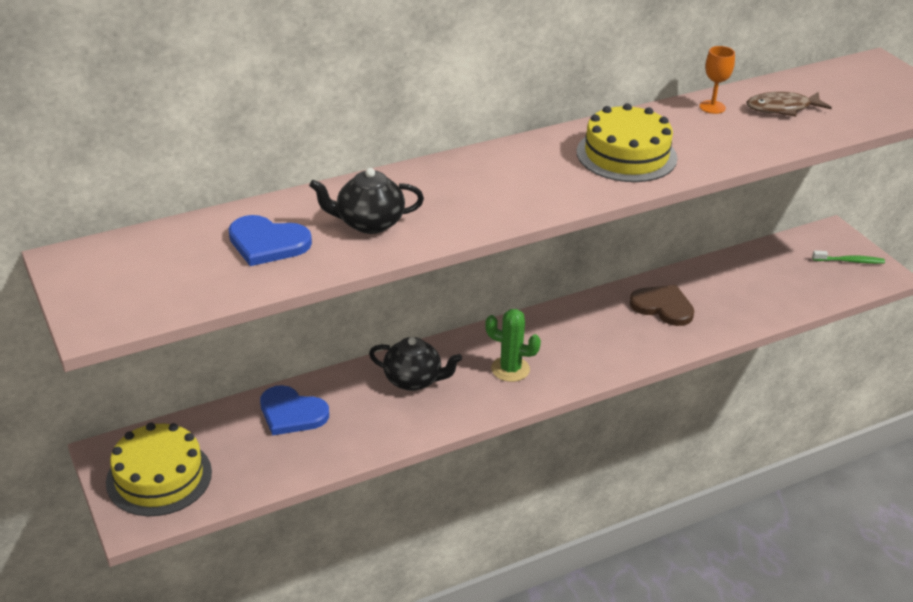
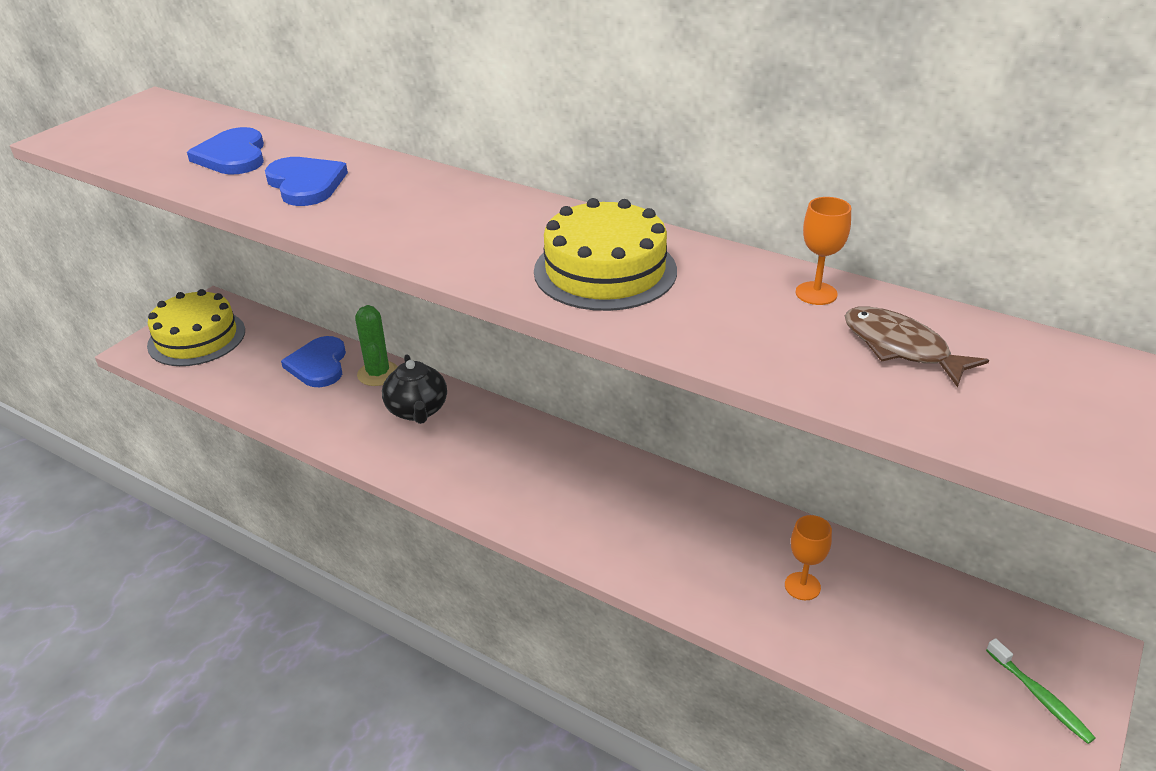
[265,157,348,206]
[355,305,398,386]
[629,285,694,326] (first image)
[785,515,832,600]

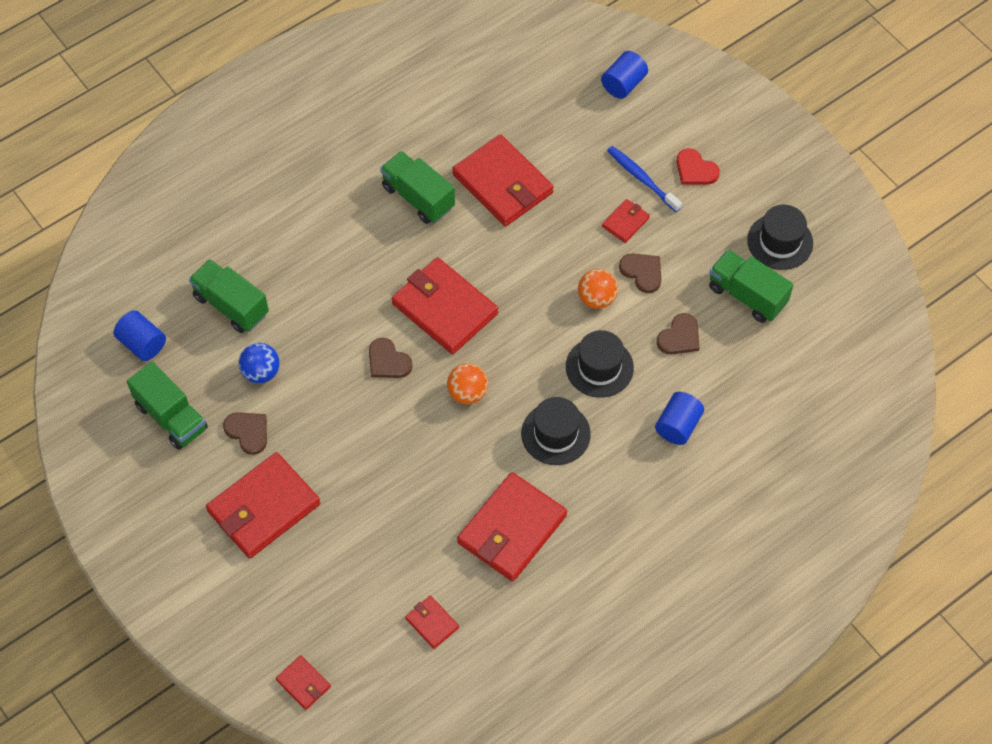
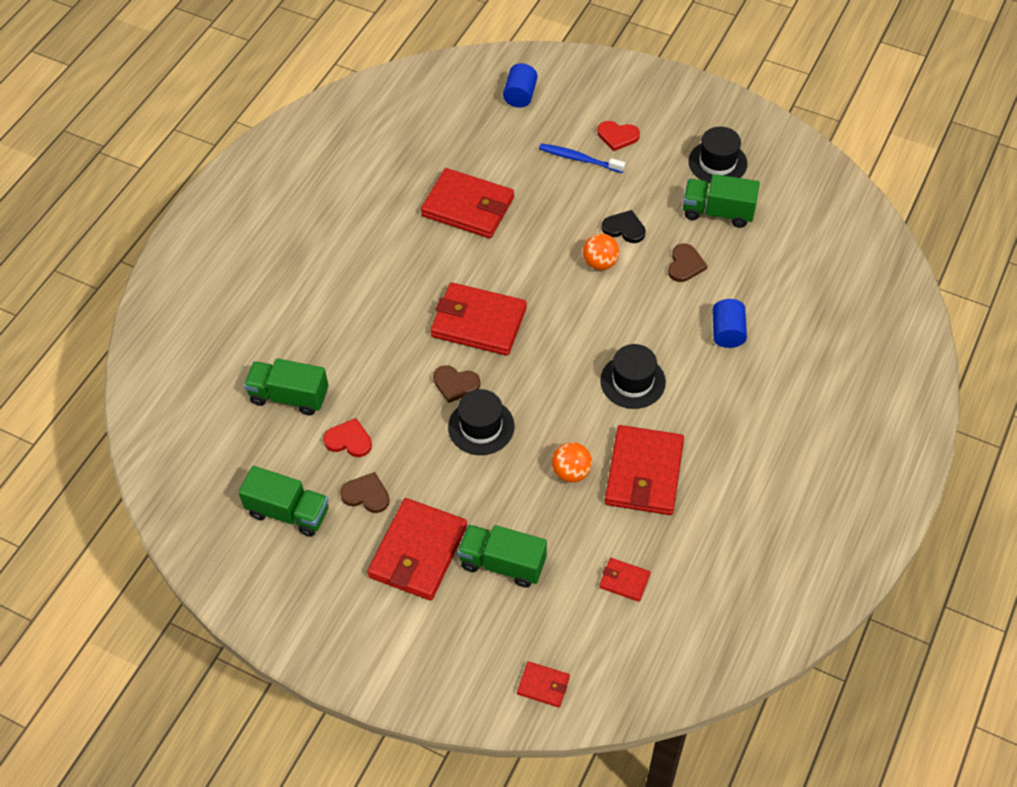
[113,310,166,361] (first image)
[323,418,372,457]
[458,525,547,588]
[552,442,592,483]
[448,389,514,455]
[602,199,650,243] (first image)
[602,210,646,243]

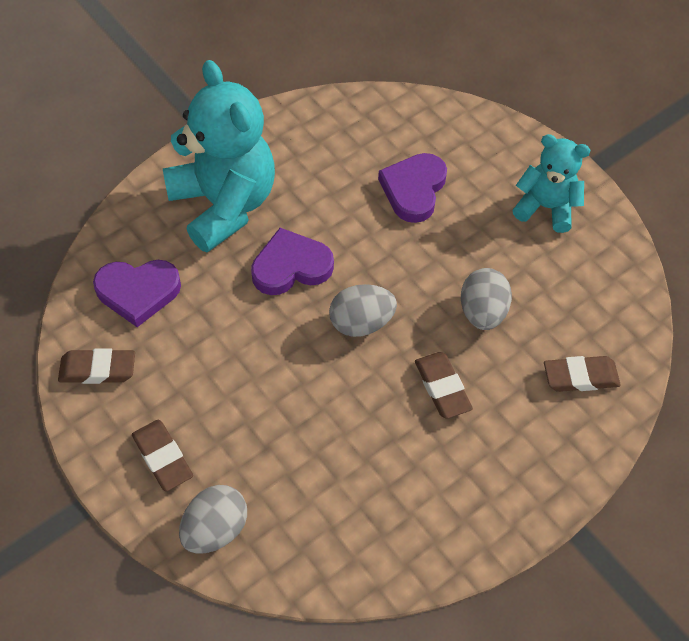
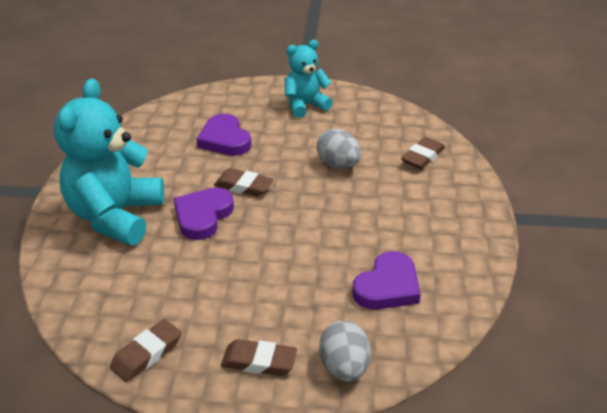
[352,251,421,310]
[54,78,164,246]
[329,284,397,337] (first image)
[214,168,273,197]

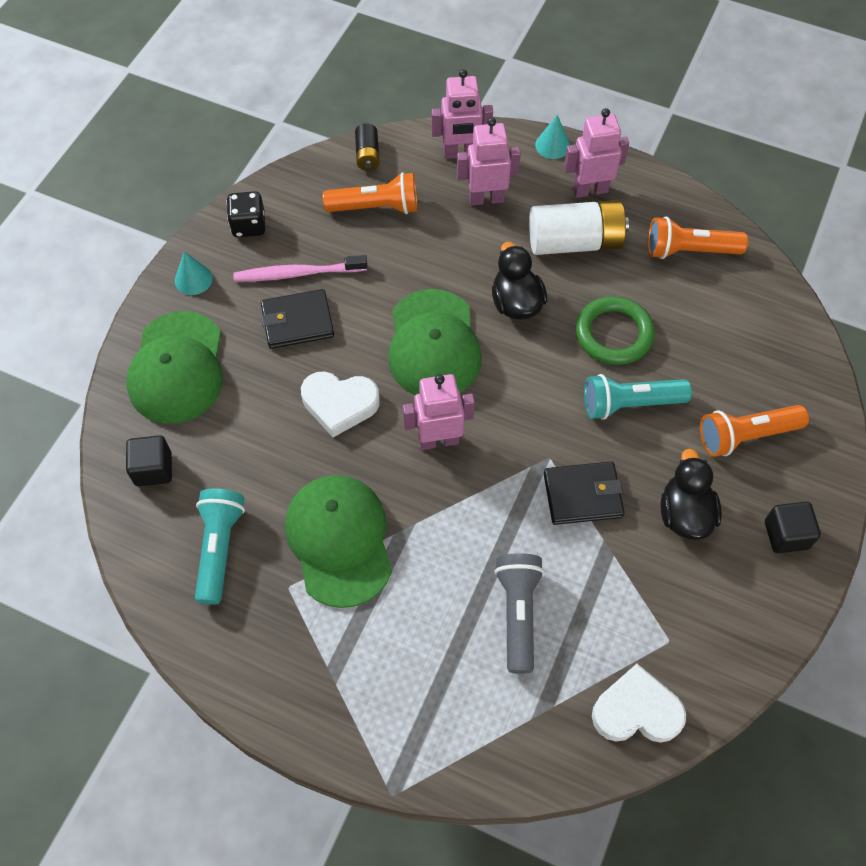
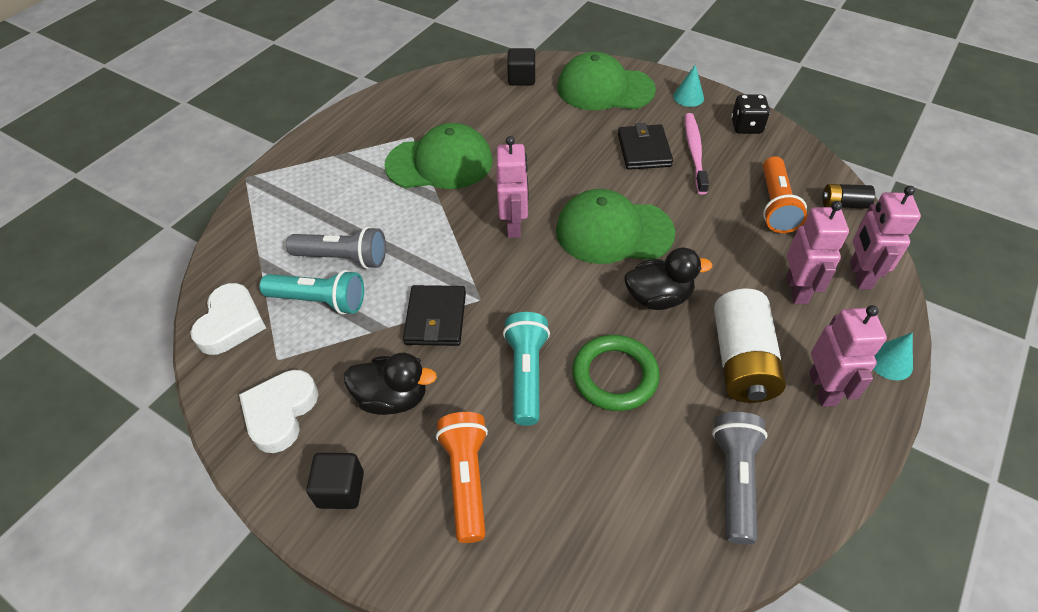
[260,270,364,315]
[239,370,318,453]
[712,412,768,544]

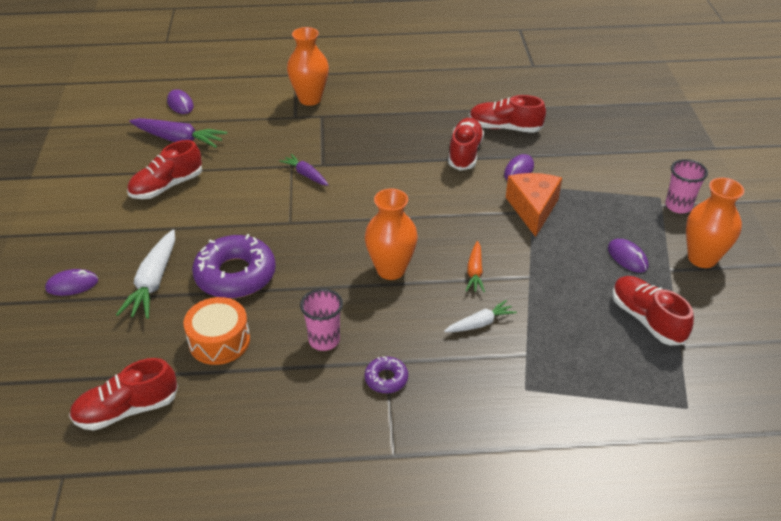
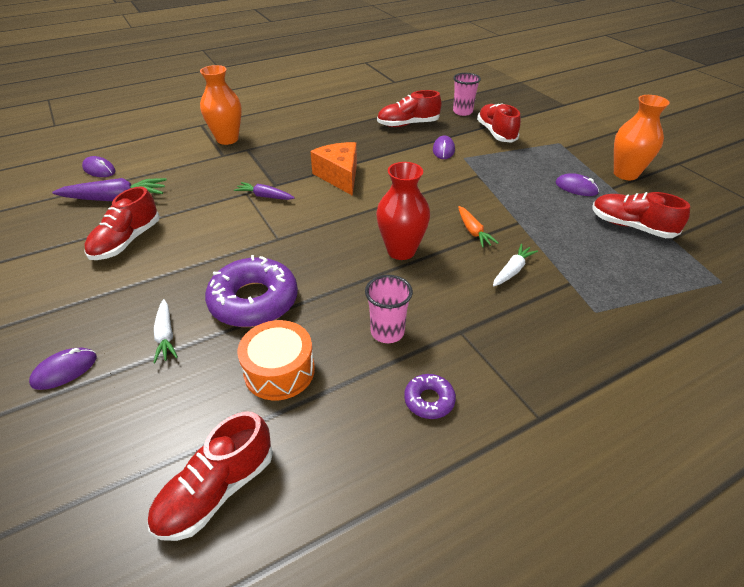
[153,299,178,363]
[376,162,430,260]
[404,374,456,419]
[477,103,521,143]
[310,142,357,196]
[453,73,481,116]

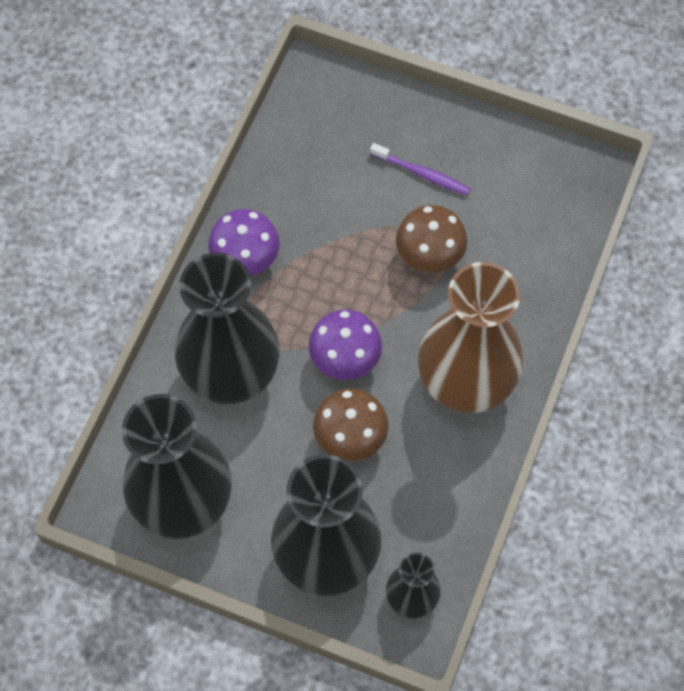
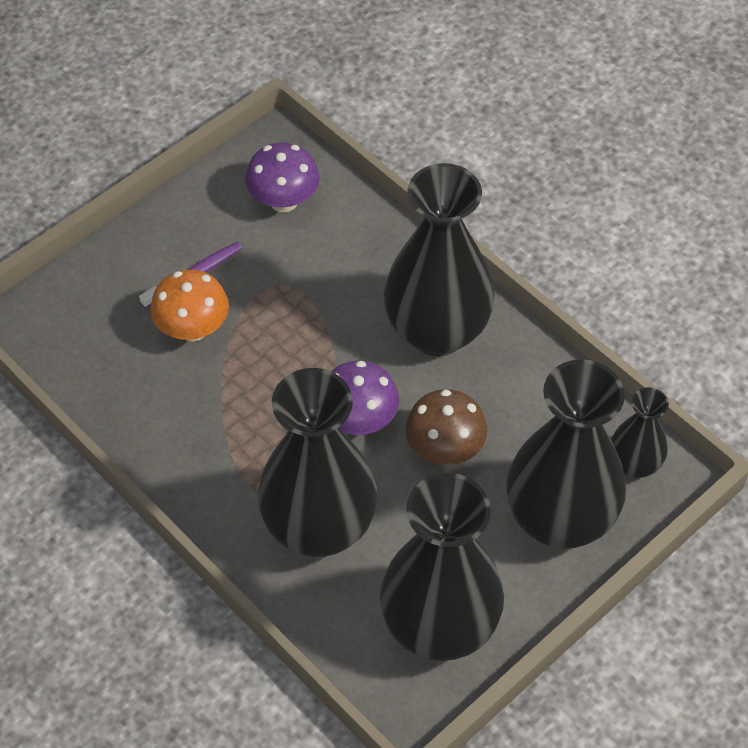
[245,142,320,212]
[396,205,467,272] (first image)
[384,163,495,356]
[150,270,229,342]

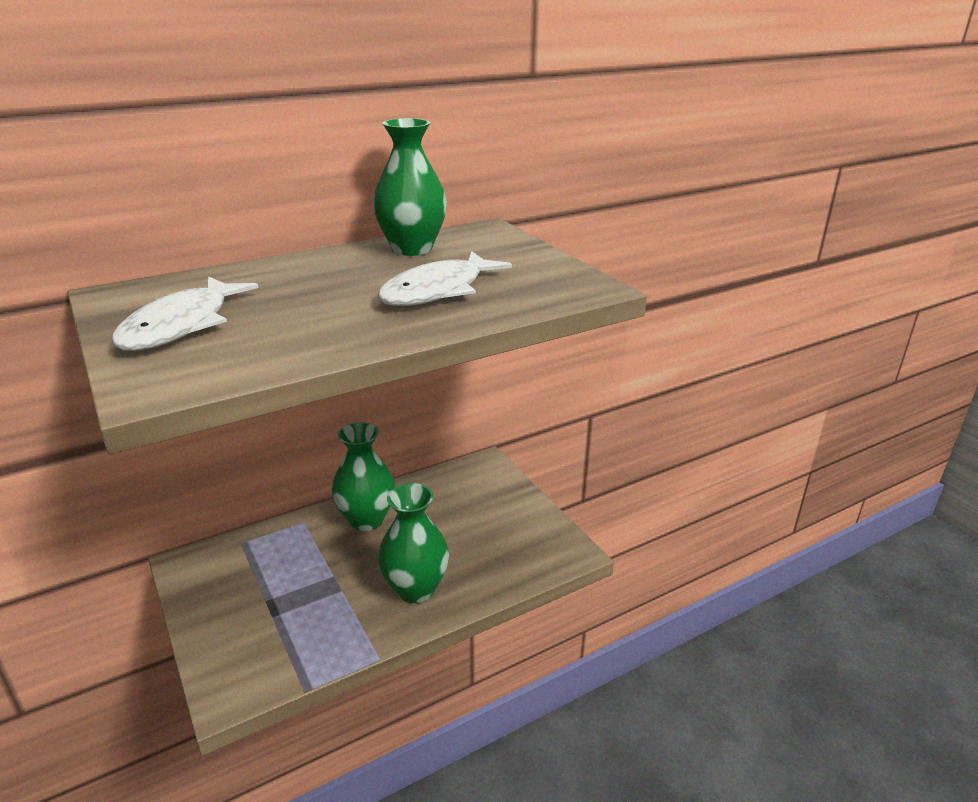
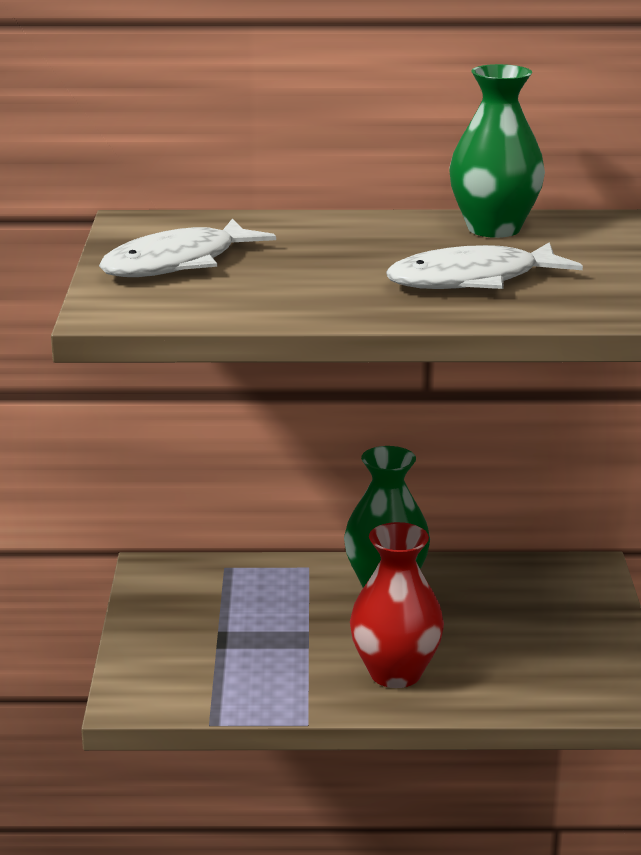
[350,522,444,688]

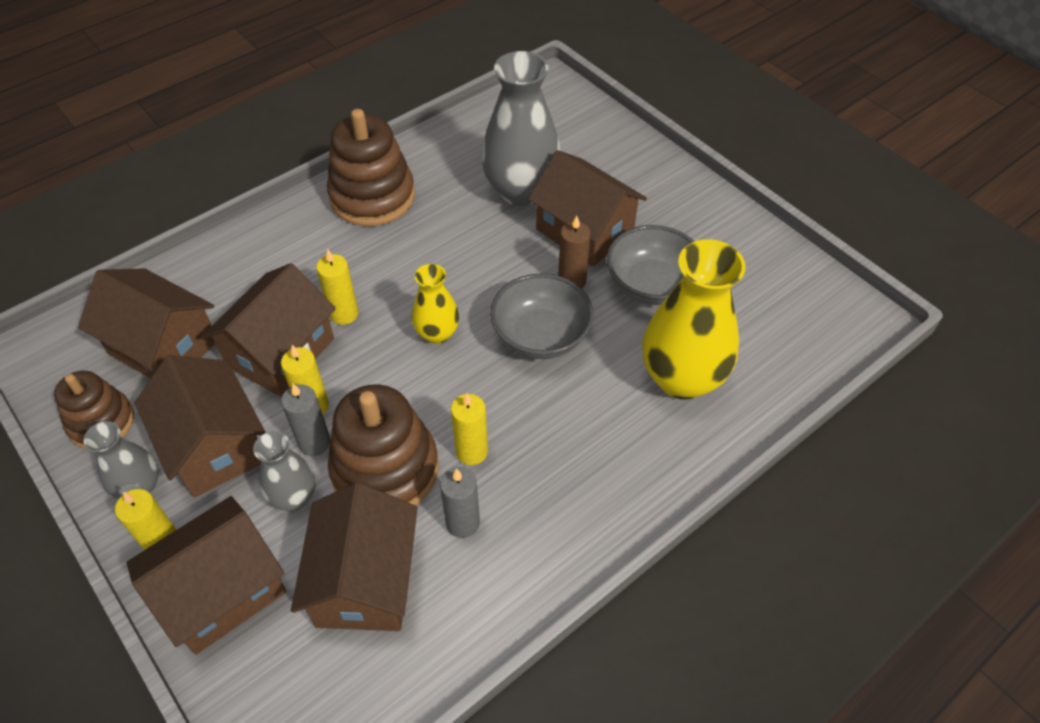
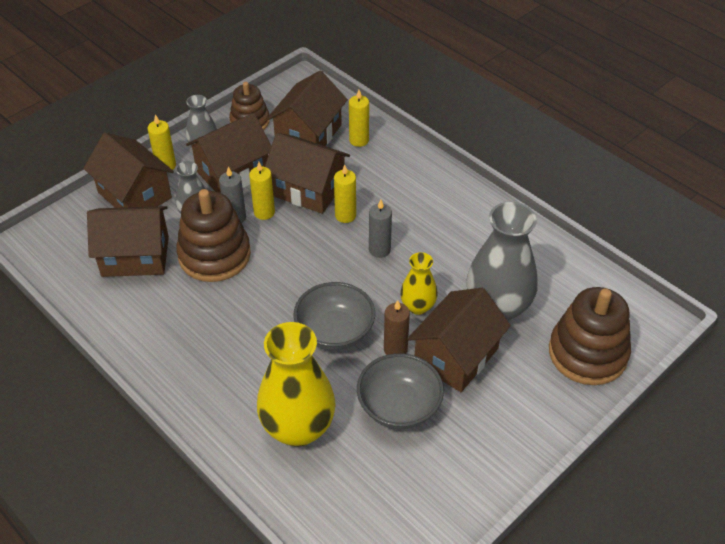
[549,287,631,385]
[400,252,438,315]
[369,199,392,258]
[349,90,369,147]

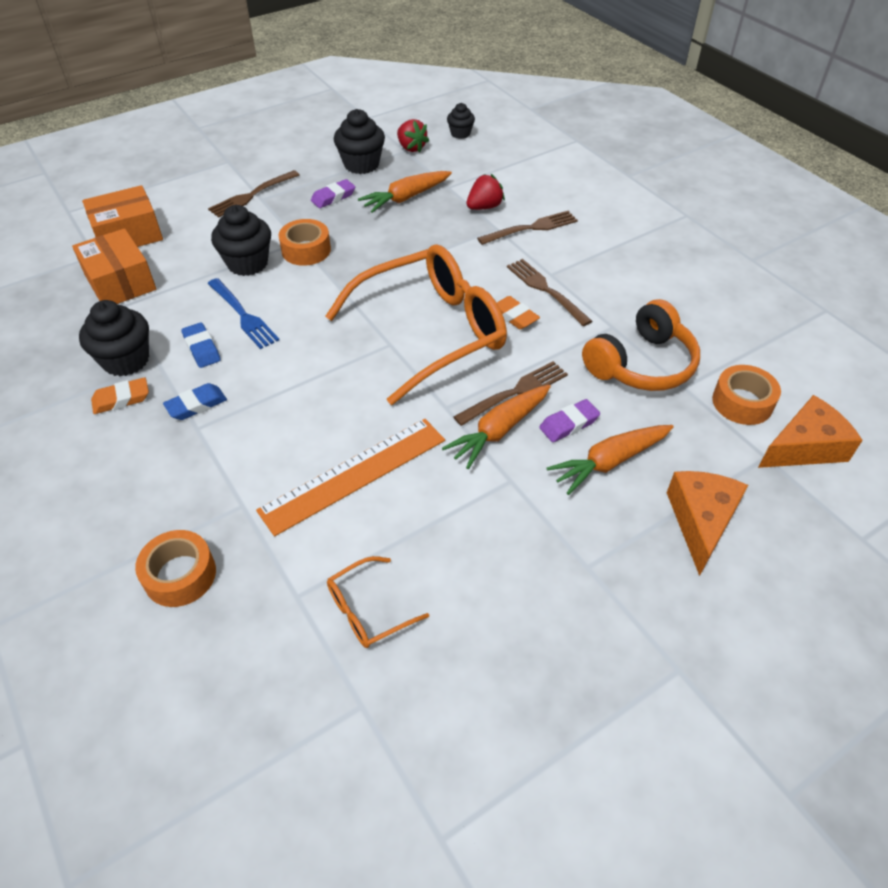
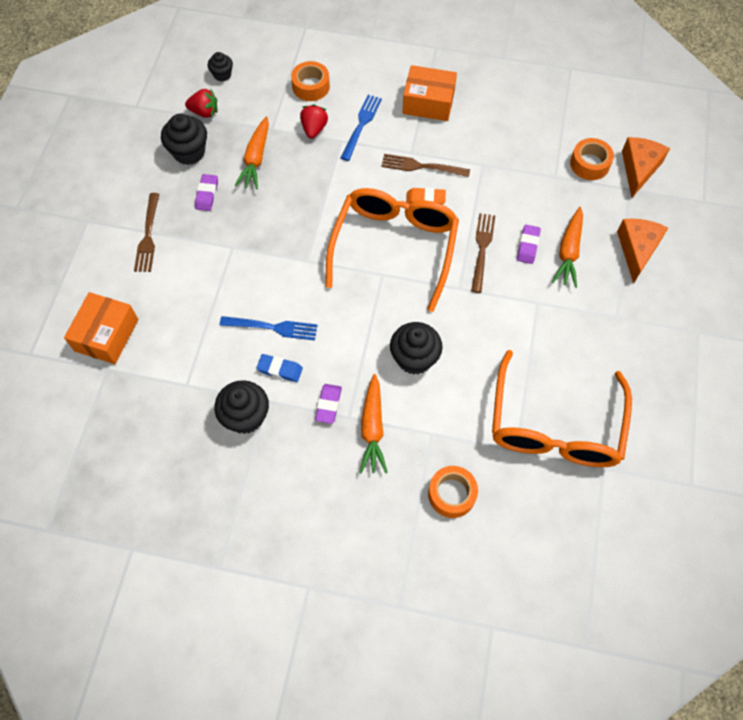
[403,65,457,121]
[91,377,149,414] (first image)
[315,384,342,424]
[390,322,442,375]
[256,419,445,536] (first image)
[291,61,330,101]
[492,350,632,467]
[359,374,388,473]
[341,95,382,161]
[582,299,700,391] (first image)
[617,219,668,284]

